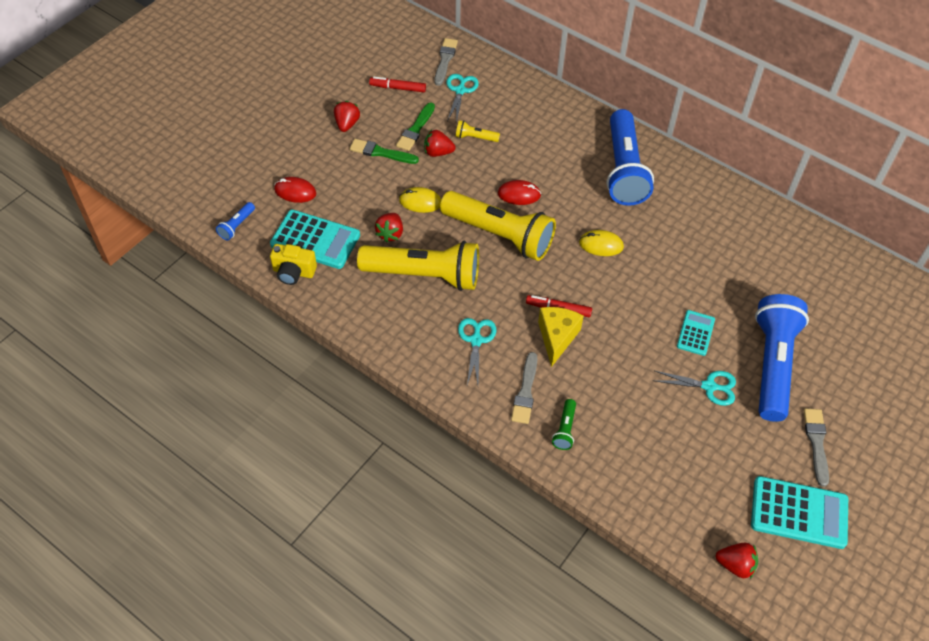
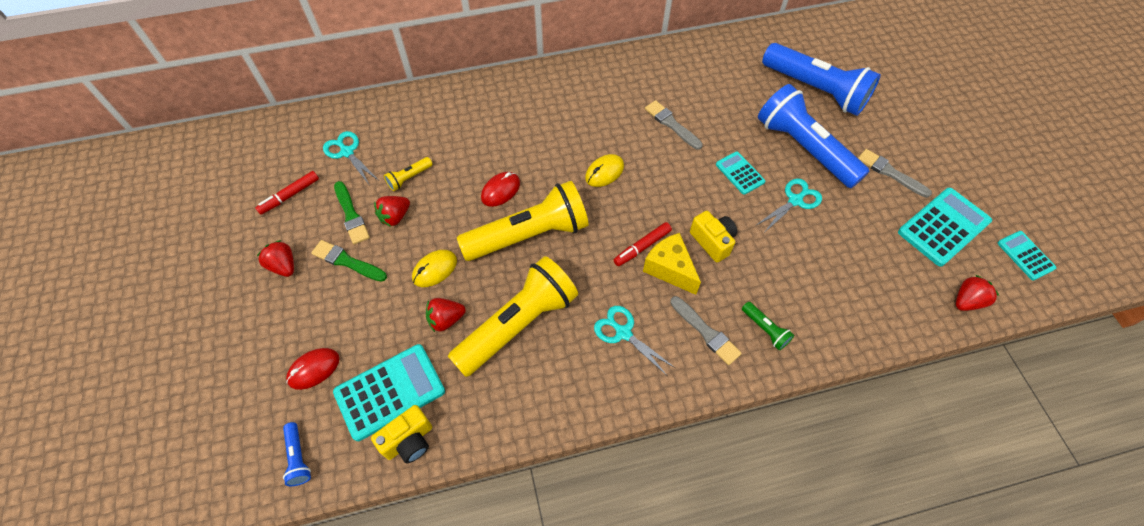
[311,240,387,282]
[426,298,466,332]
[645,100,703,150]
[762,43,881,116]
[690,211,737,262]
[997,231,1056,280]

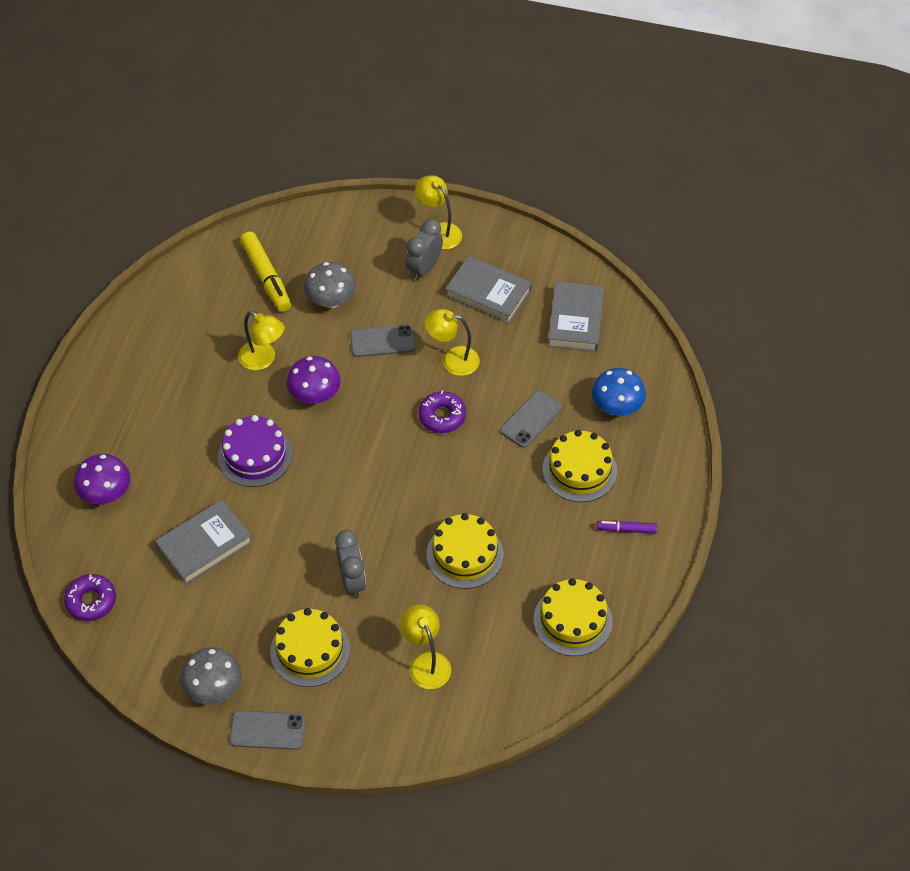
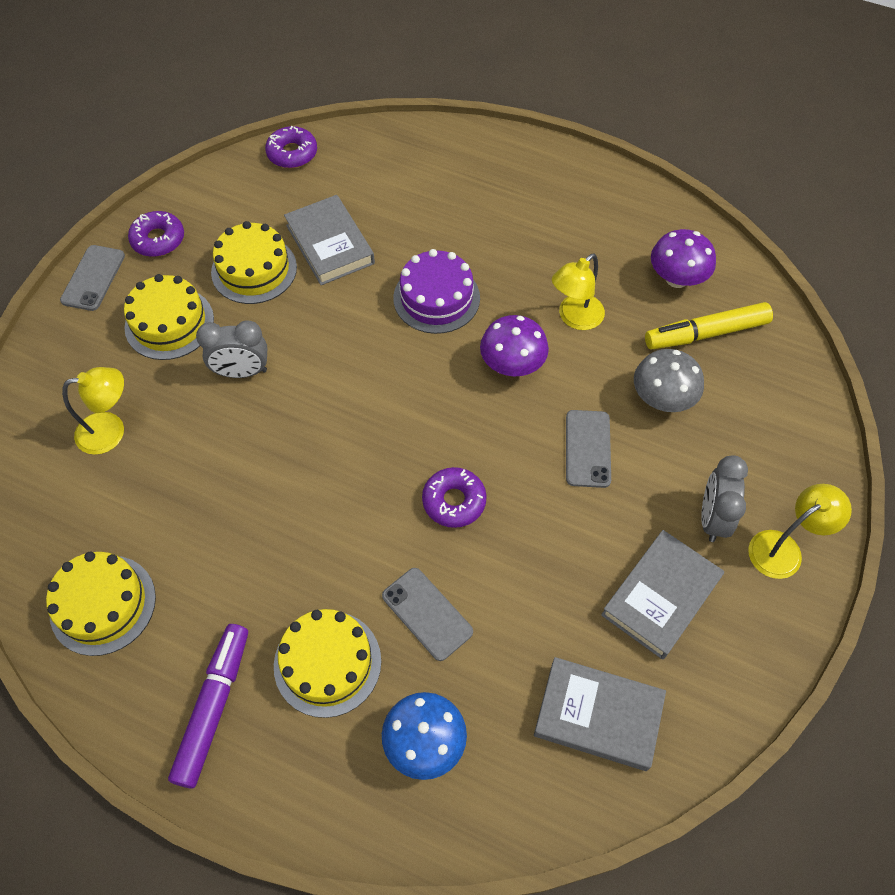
[651,229,716,288]
[128,211,184,257]
[701,455,748,542]
[424,309,480,376] (first image)
[211,221,297,304]
[168,624,248,789]

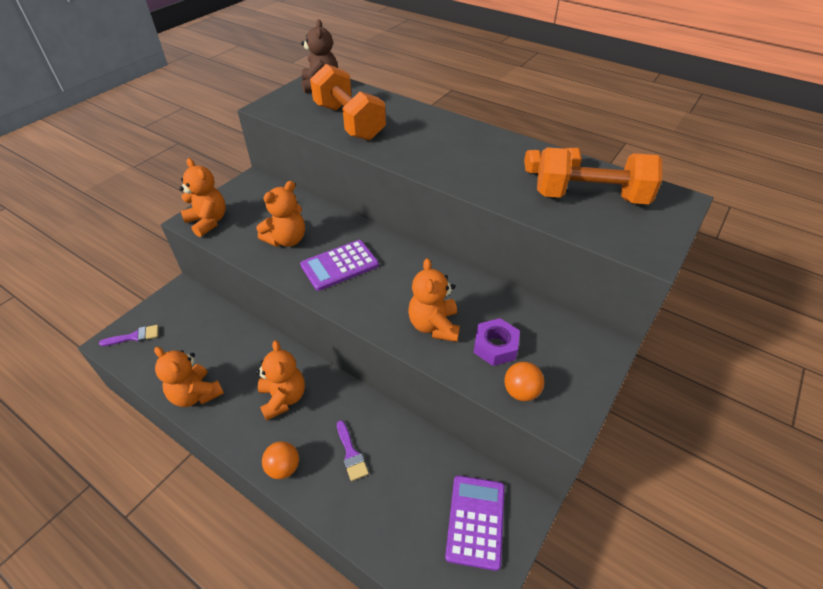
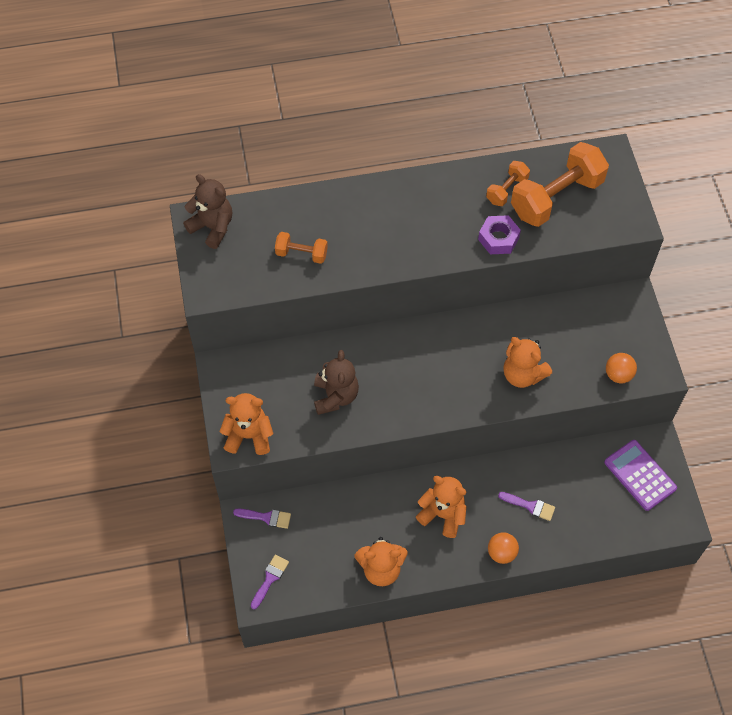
[314,350,359,415]
[300,240,379,291] (first image)
[275,232,328,264]
[478,215,521,254]
[233,509,291,529]

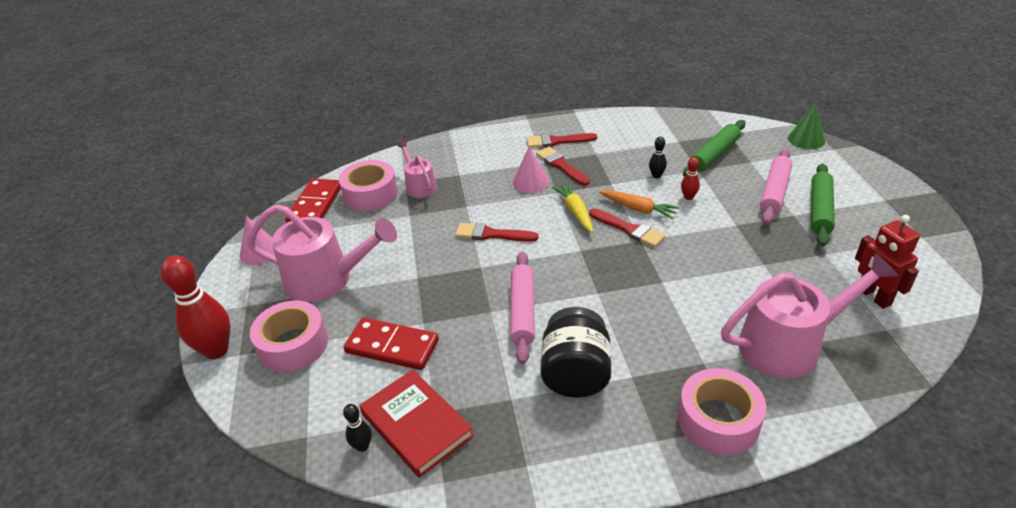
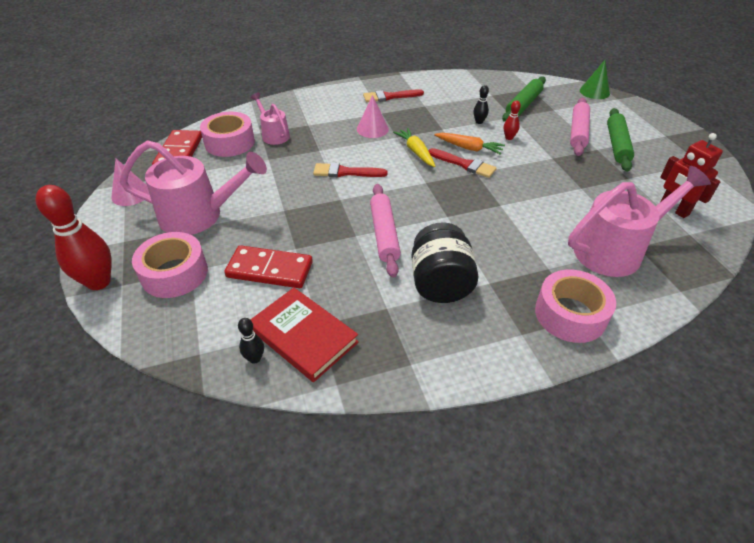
[536,147,590,186] (first image)

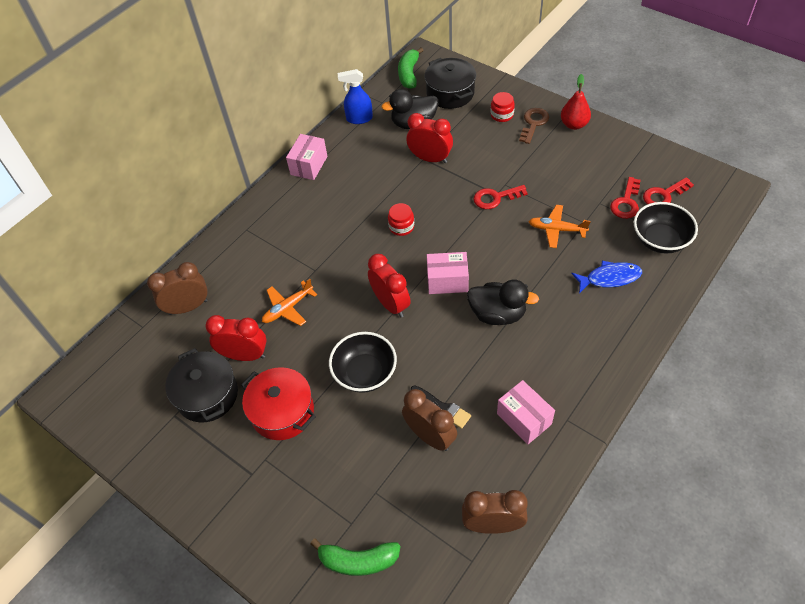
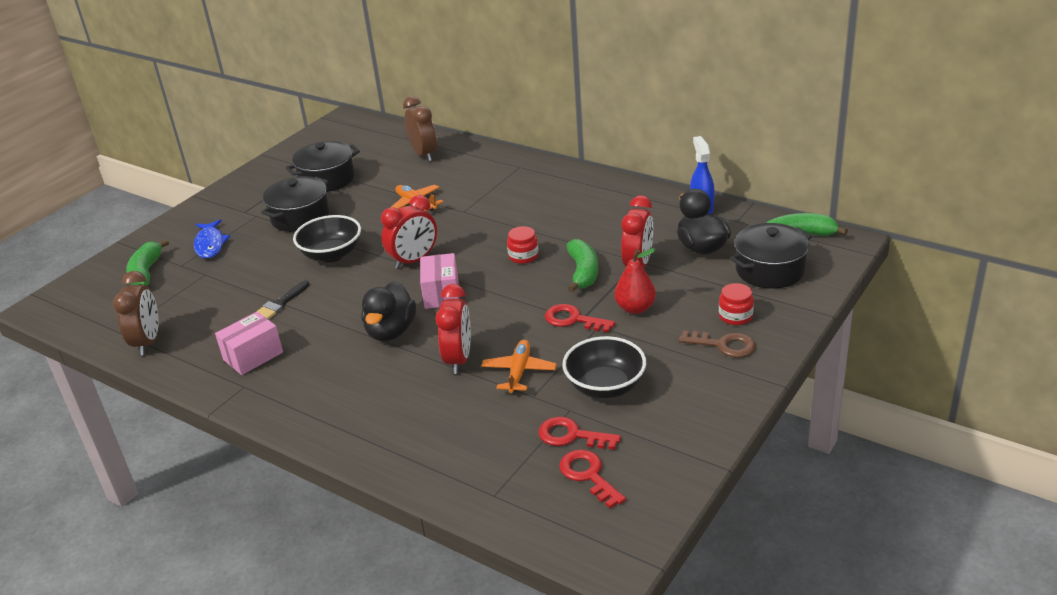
[436,284,471,374]
[261,176,330,232]
[286,134,327,180] (first image)
[402,389,457,451] (first image)
[545,304,615,332]
[614,248,656,314]
[194,219,230,258]
[562,336,646,398]
[567,239,598,292]

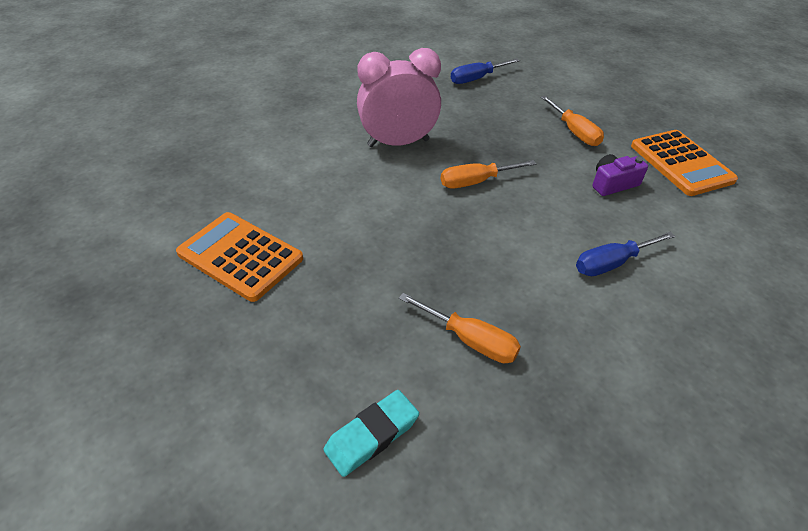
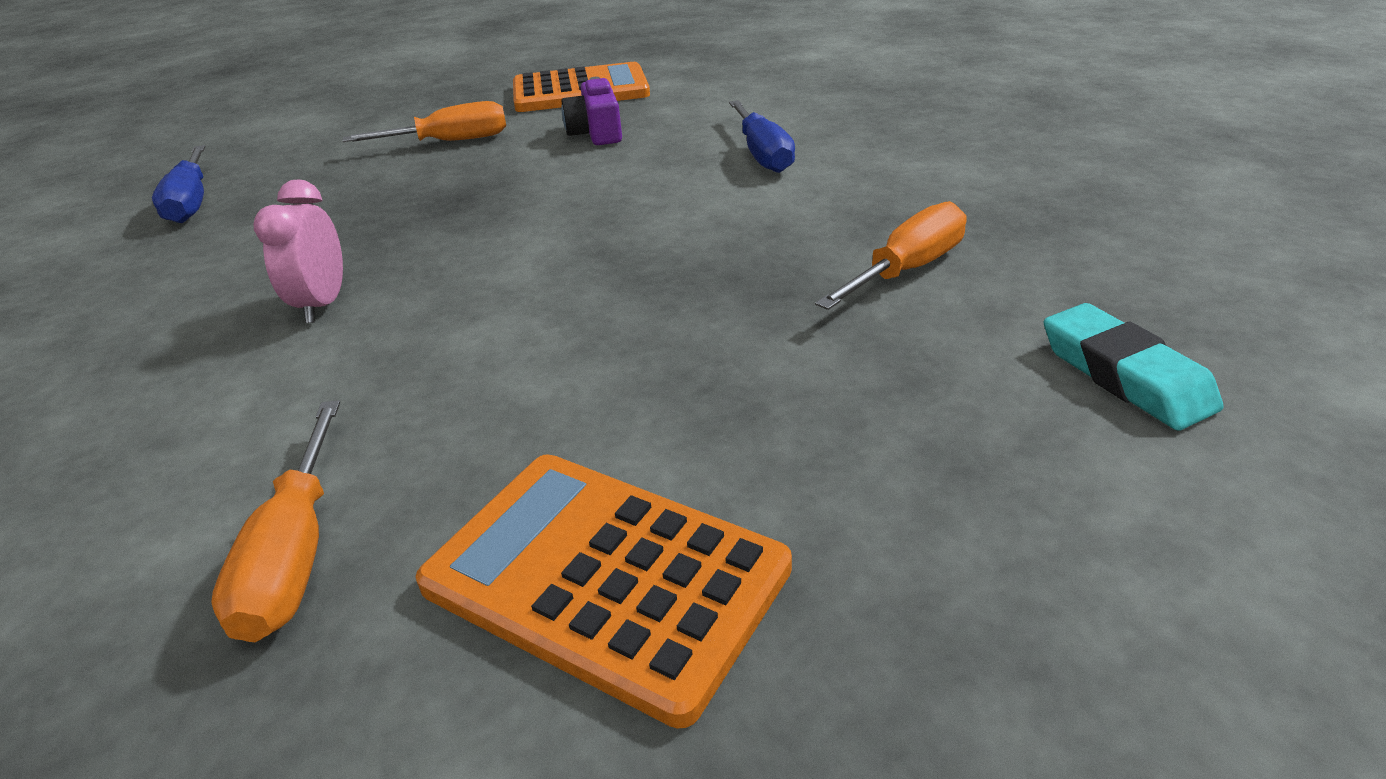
[416,454,792,729]
[253,179,343,323]
[211,400,340,642]

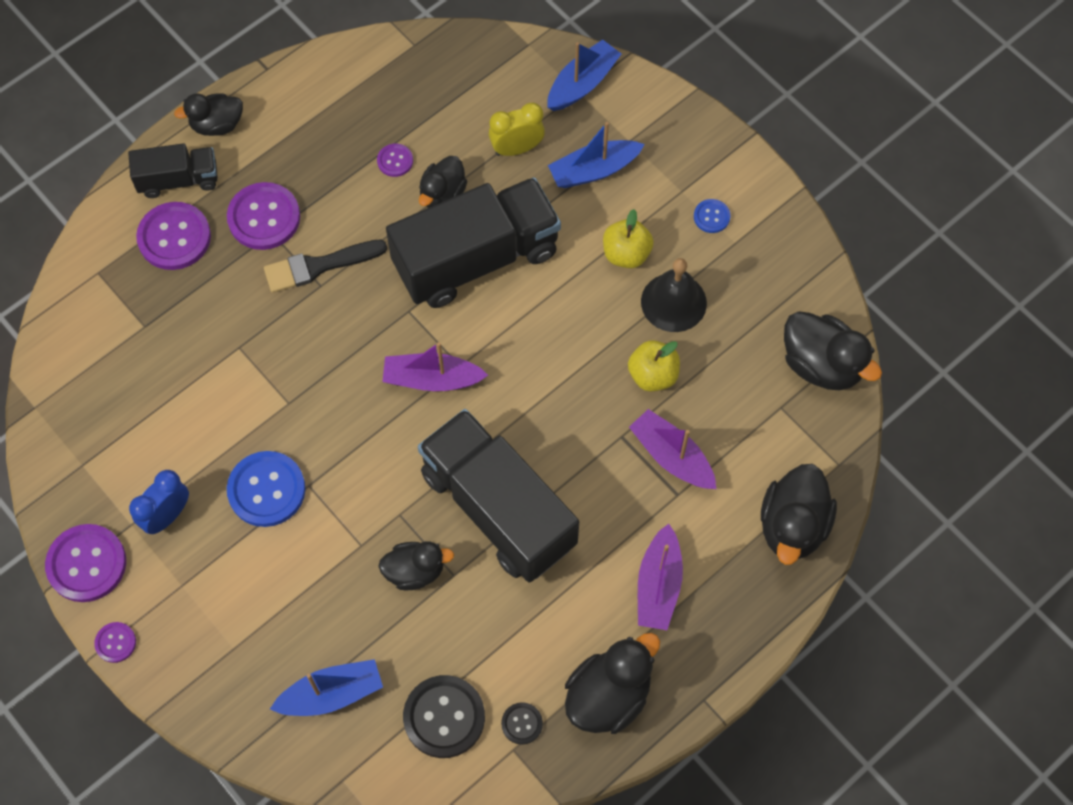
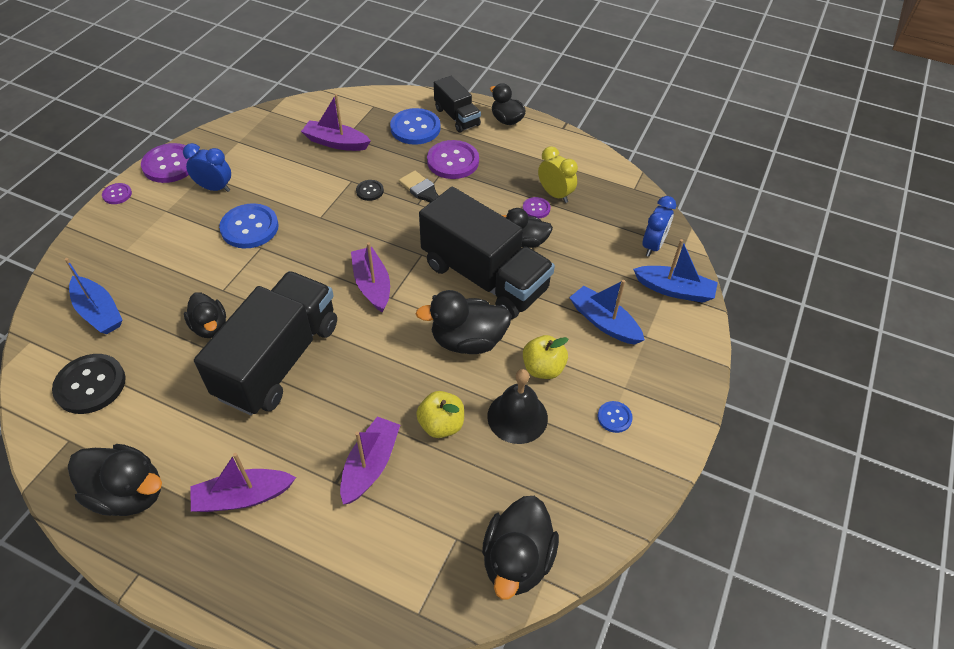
[390,108,441,145]
[538,146,578,203]
[356,180,384,201]
[416,290,512,354]
[301,94,371,151]
[642,196,676,257]

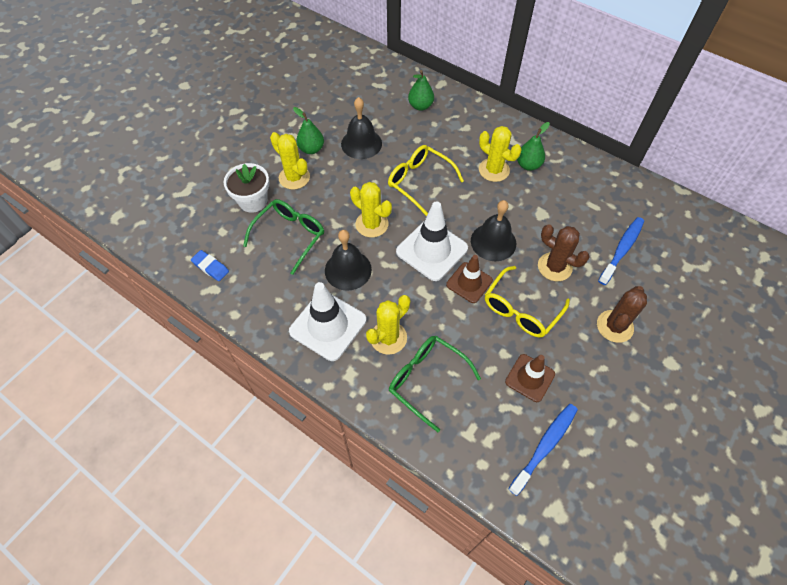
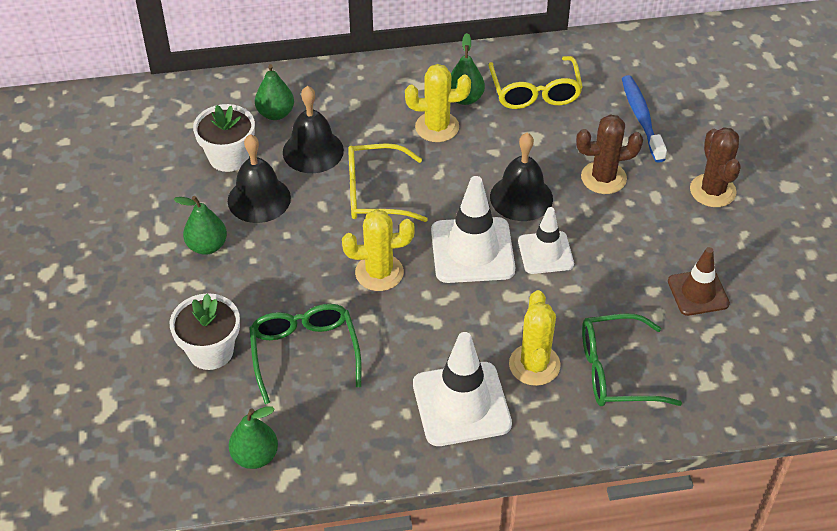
[229,406,278,469]
[270,132,310,190] (first image)
[283,86,344,173]
[518,207,574,274]
[489,56,583,109]
[509,404,578,496] (first image)
[193,104,255,172]

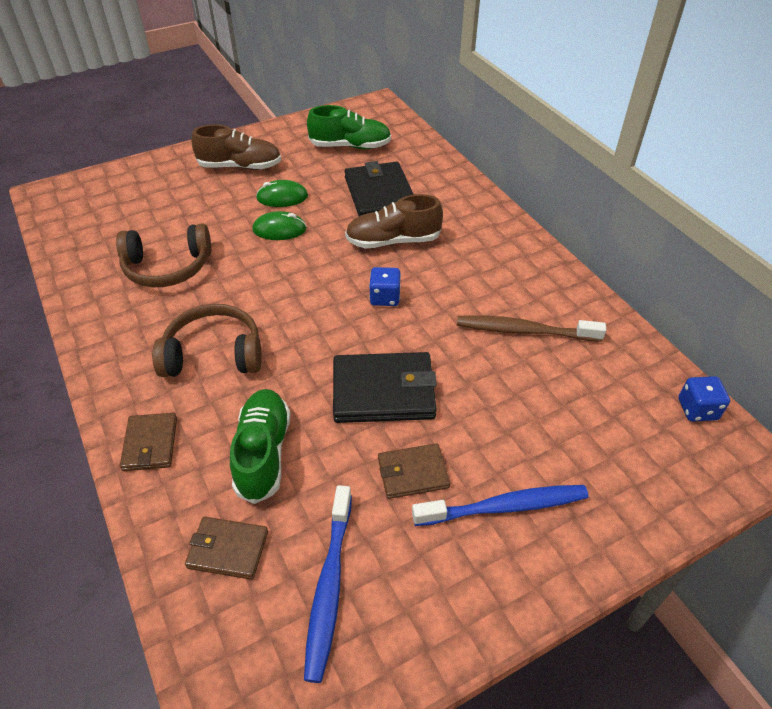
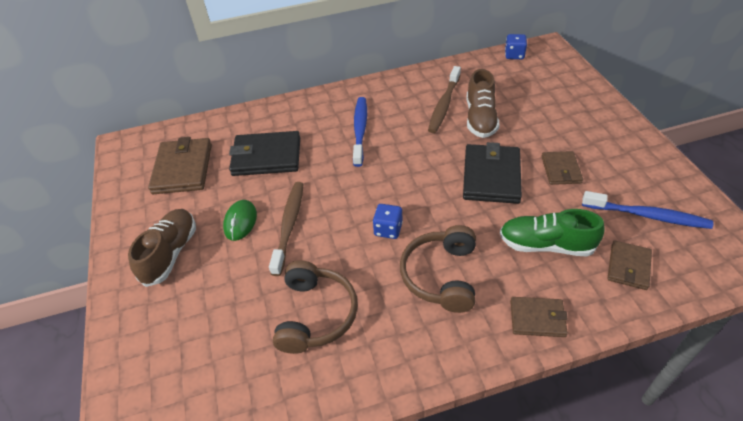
[269,182,303,276]
[148,137,212,194]
[467,69,499,138]
[373,204,403,239]
[353,97,367,167]

